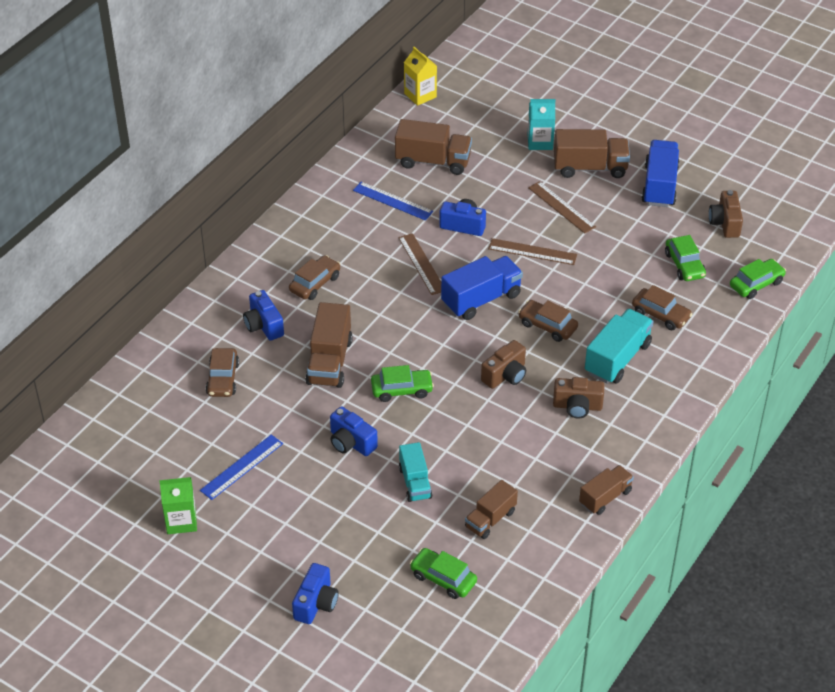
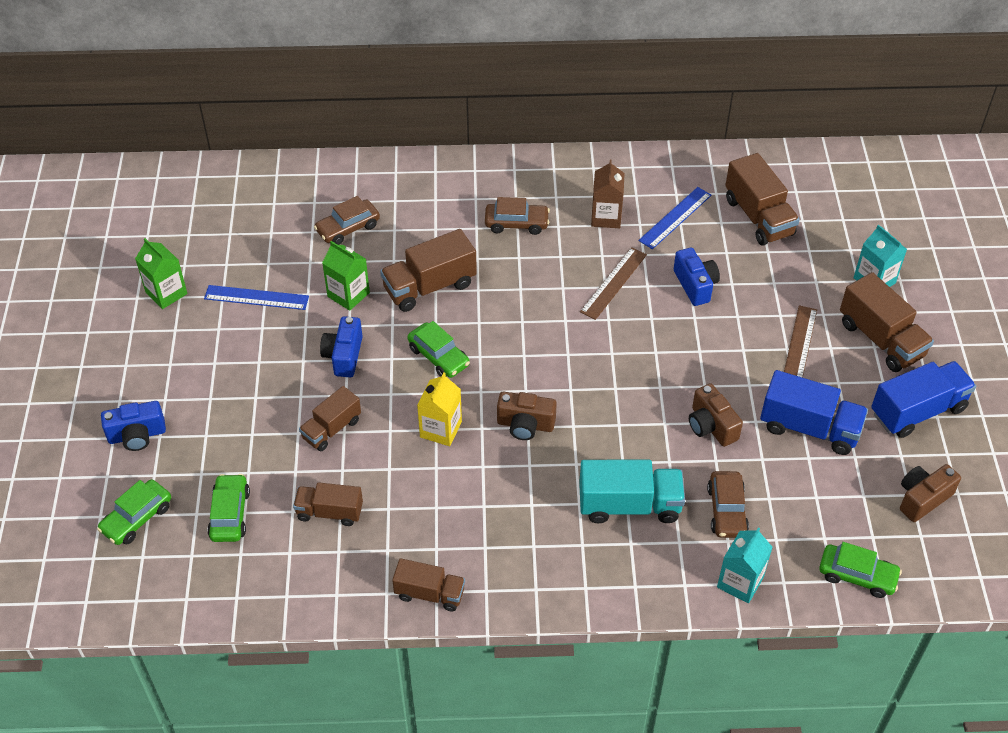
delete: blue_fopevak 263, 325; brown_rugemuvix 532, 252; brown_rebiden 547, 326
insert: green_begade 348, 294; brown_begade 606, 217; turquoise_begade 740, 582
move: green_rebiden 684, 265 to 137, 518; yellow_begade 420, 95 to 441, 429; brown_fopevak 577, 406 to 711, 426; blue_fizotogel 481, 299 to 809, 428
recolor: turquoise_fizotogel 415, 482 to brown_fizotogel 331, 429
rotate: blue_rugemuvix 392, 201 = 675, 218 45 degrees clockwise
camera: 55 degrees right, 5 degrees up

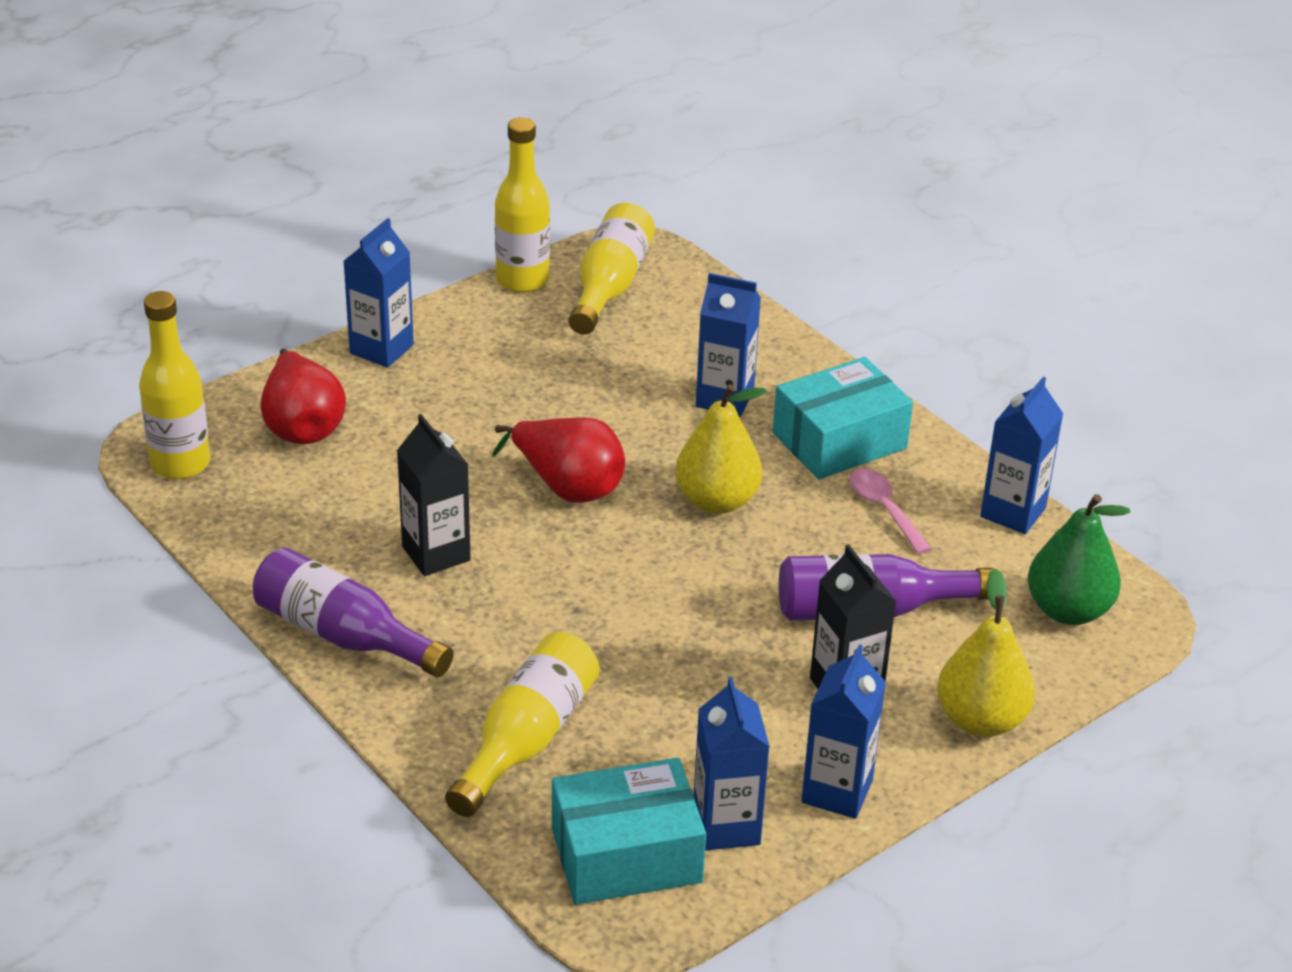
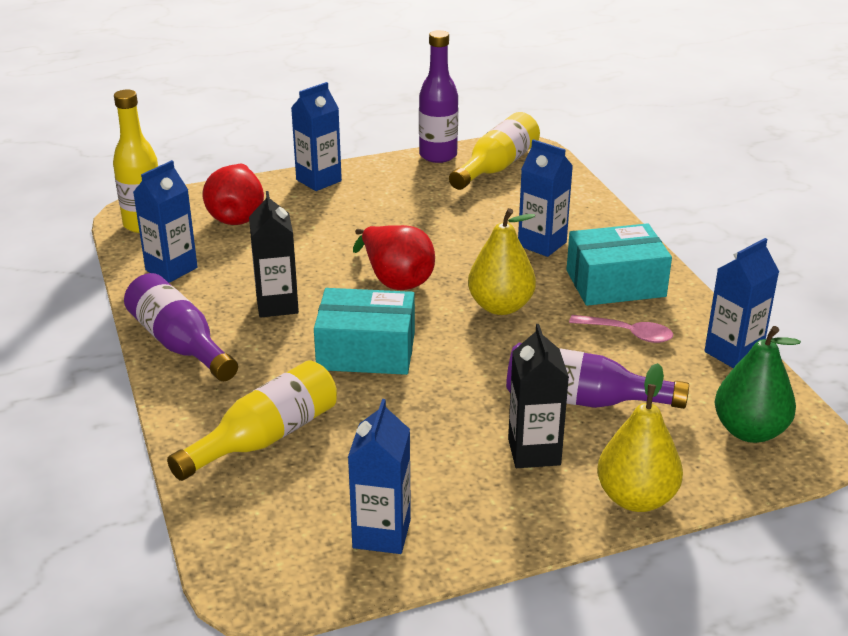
move: blue_begade 837, 791 to 171, 269; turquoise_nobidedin 626, 855 to 366, 351
recolor: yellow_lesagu 522, 280 to purple_lesagu 438, 155
rotate: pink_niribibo 884, 509 = 628, 333 120 degrees clockwise
camera: 20 degrees right, 5 degrees down

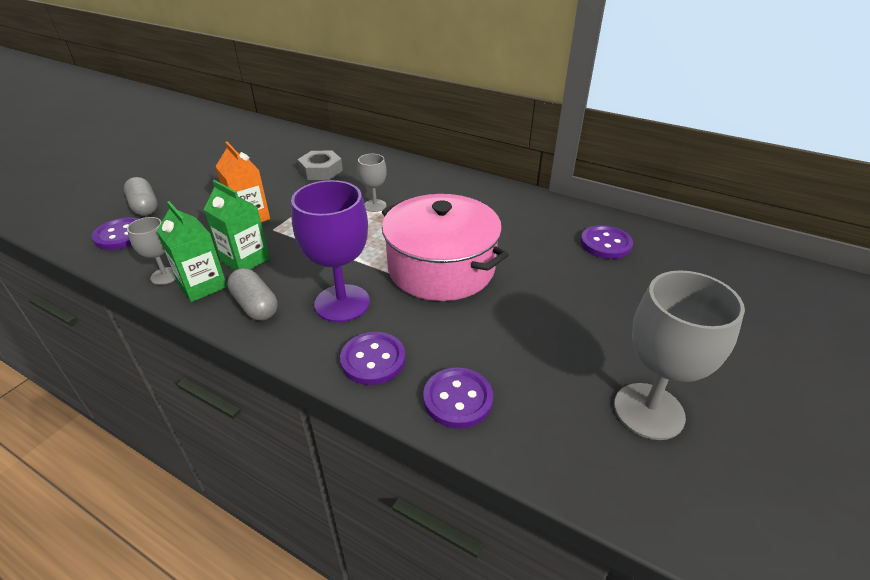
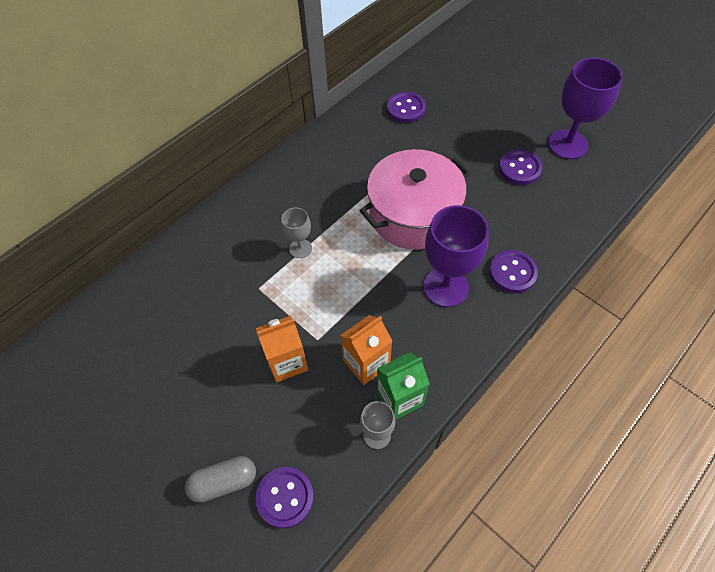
delete: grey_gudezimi 255, 305; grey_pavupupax 321, 170
move: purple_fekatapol 457, 399 to 519, 168
recolor: green_begade 245, 260 to orange_begade 366, 363; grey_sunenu 648, 411 to purple_sunenu 567, 144
camera: 75 degrees left, 20 degrees up

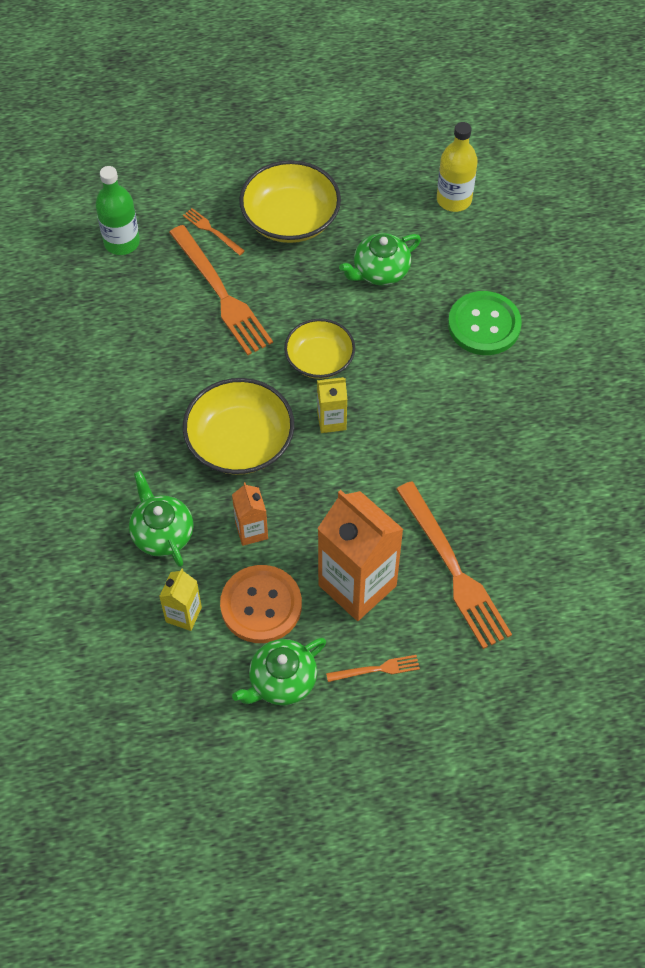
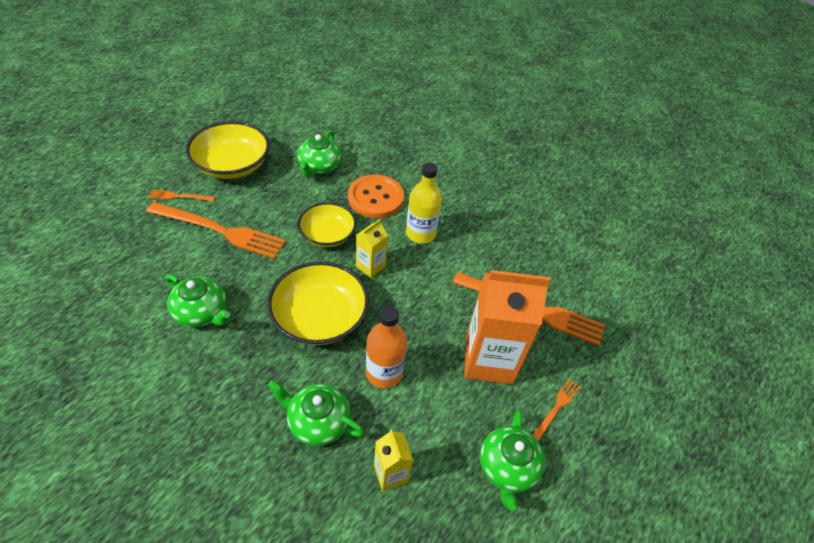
delete: green_lesagu 122, 242; green_fekatapol 484, 325
insert: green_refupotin 202, 312
move: orange_fekatapol 261, 605 to 376, 198; yellow_lesagu 454, 199 to 420, 233
replace: orange_begade 251, 531 to orange_lesagu 384, 373
camera: 45 degrees left, 10 degrees down

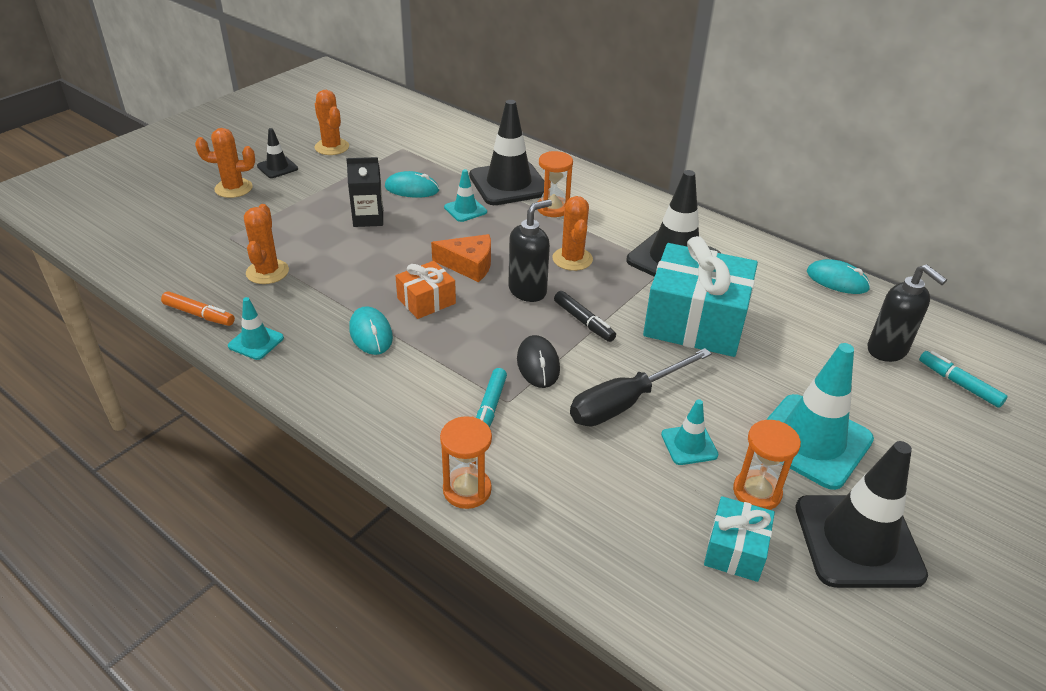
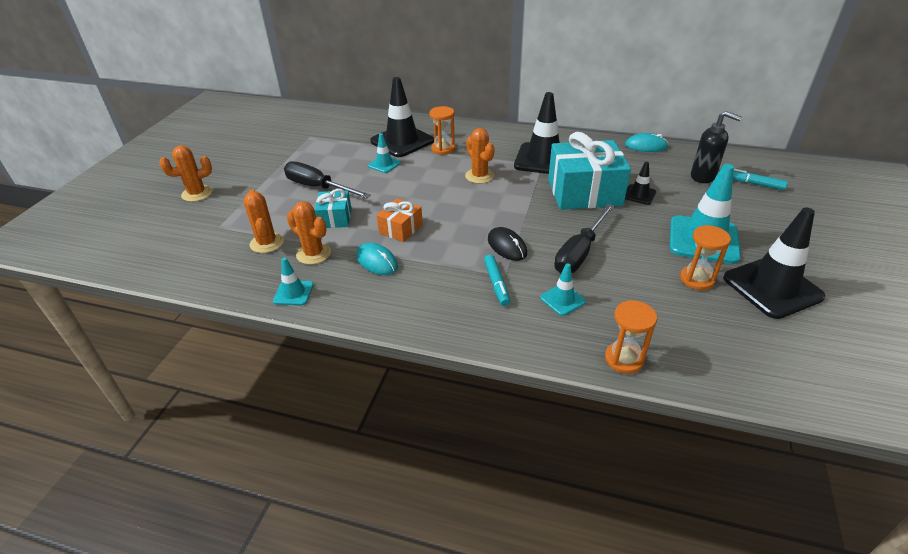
delete: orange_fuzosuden 199, 314; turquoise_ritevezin 412, 189; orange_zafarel 469, 265; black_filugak 528, 291; black_fuzosuden 583, 321
move: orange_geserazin 332, 147 to 313, 254; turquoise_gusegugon 735, 550 to 335, 218; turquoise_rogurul 689, 445 to 562, 300; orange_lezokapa 467, 490 to 624, 359; black_rogurul 277, 167 to 639, 195
replace: black_begade 368, 218 to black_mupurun 318, 187
camera: 20 degrees left, 0 degrees up

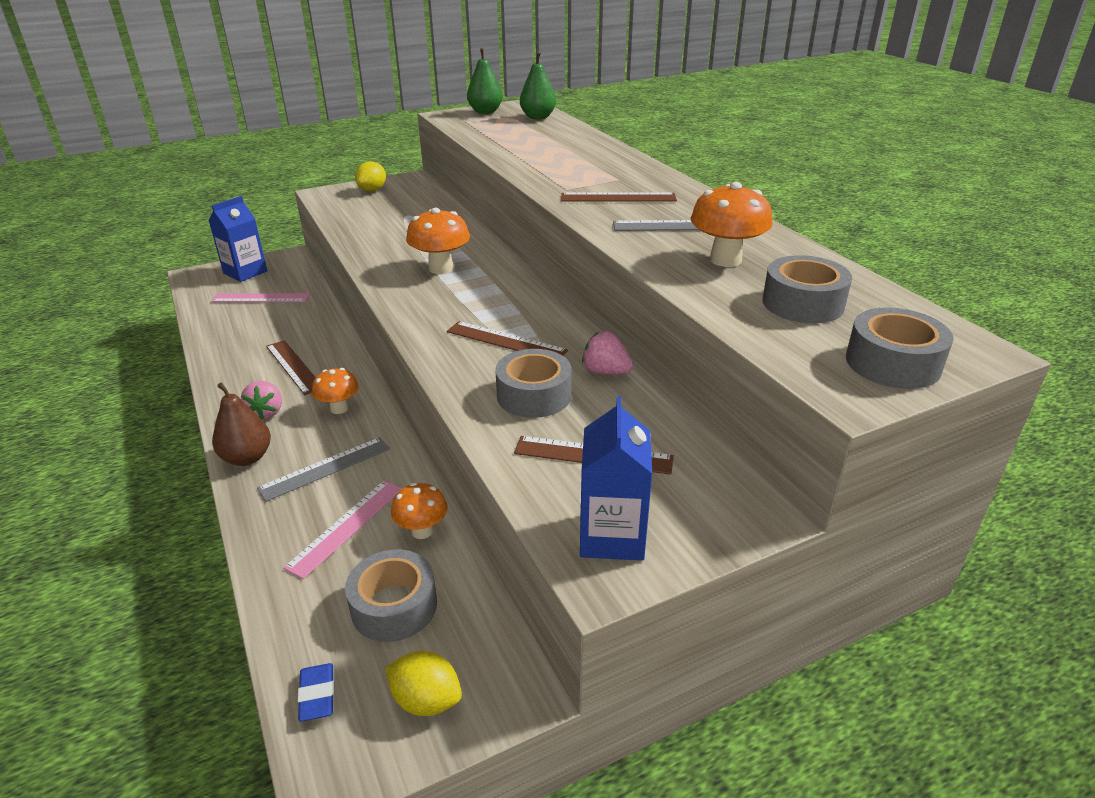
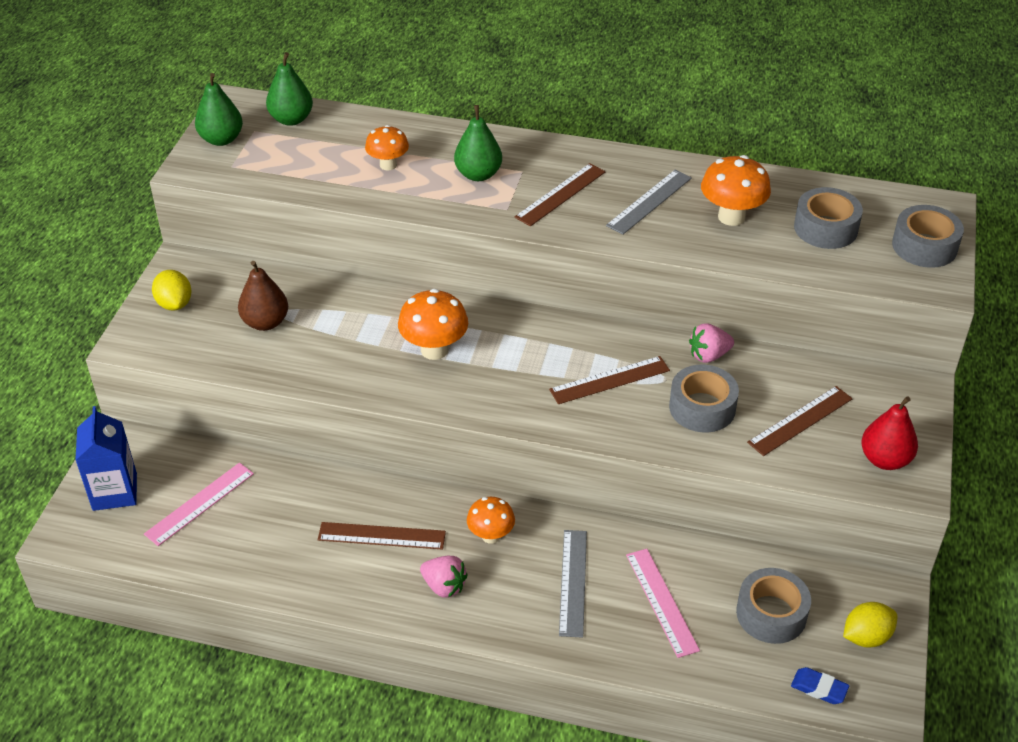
insert: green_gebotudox 478, 174
move: brown_gebotudox 247, 458 to 265, 322; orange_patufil 422, 531 to 388, 165
replace: blue_begade 612, 536 to red_gebotudox 885, 459
camera: 50 degrees left, 10 degrees up

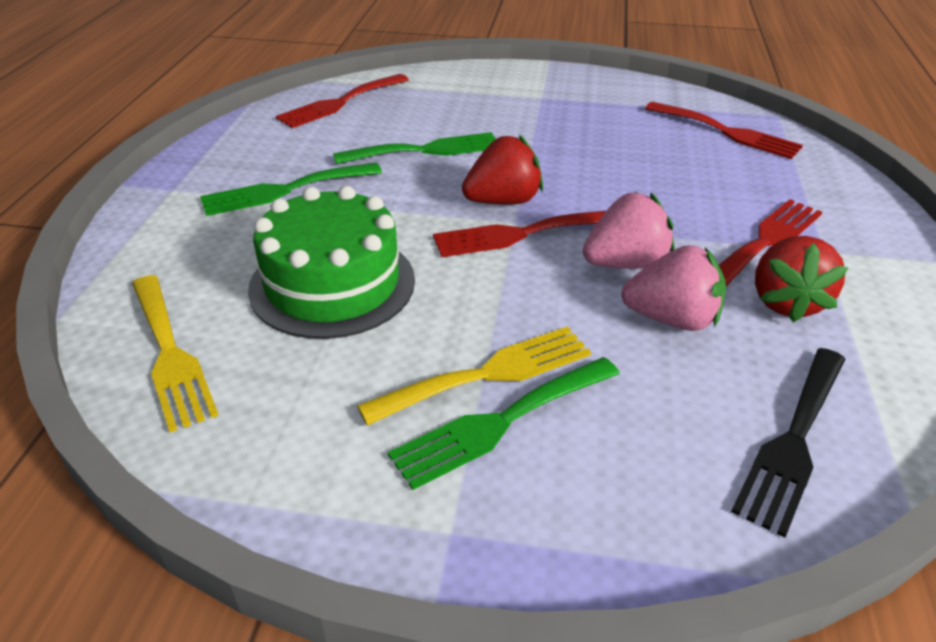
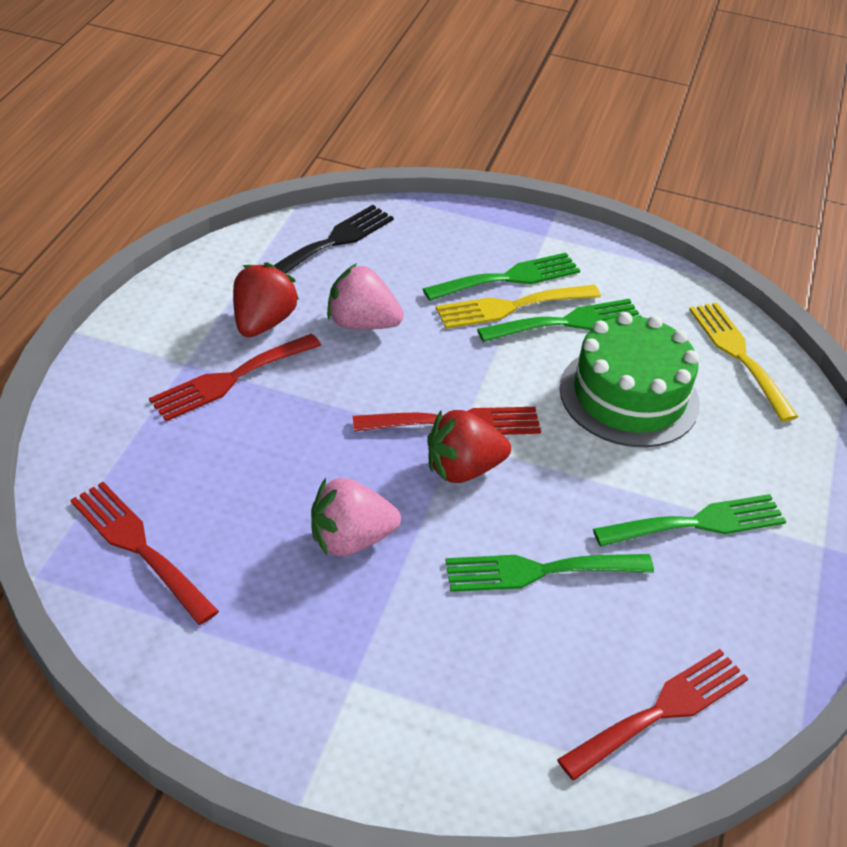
insert: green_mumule 568, 322
move: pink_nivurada 625, 263 to 350, 539
camera: 175 degrees left, 5 degrees up

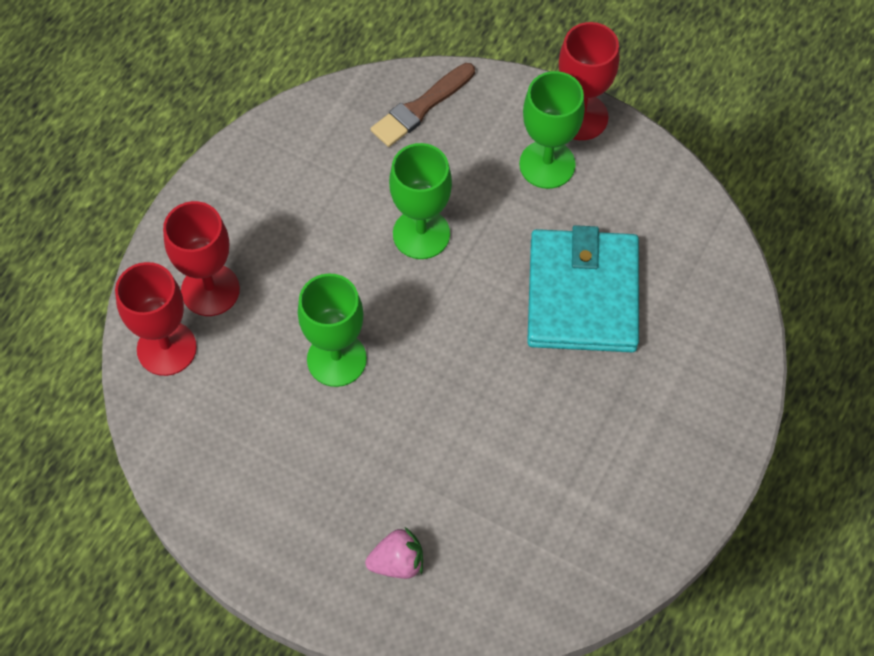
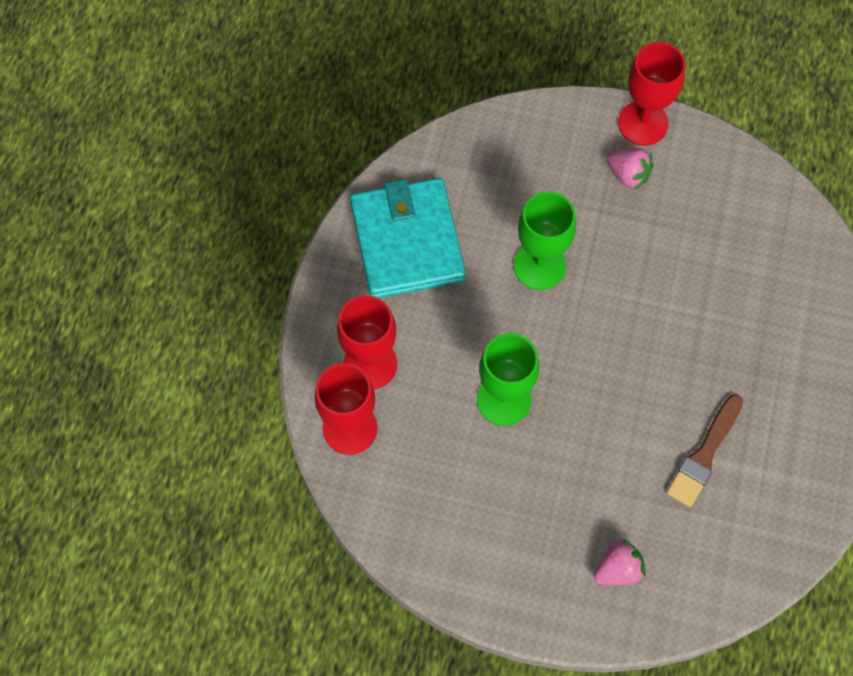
move: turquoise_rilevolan 582, 295 to 407, 241; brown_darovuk 421, 107 to 704, 454
replace: green_sunenu 547, 164 to pink_nivurada 628, 174
camera: 15 degrees left, 5 degrees up

